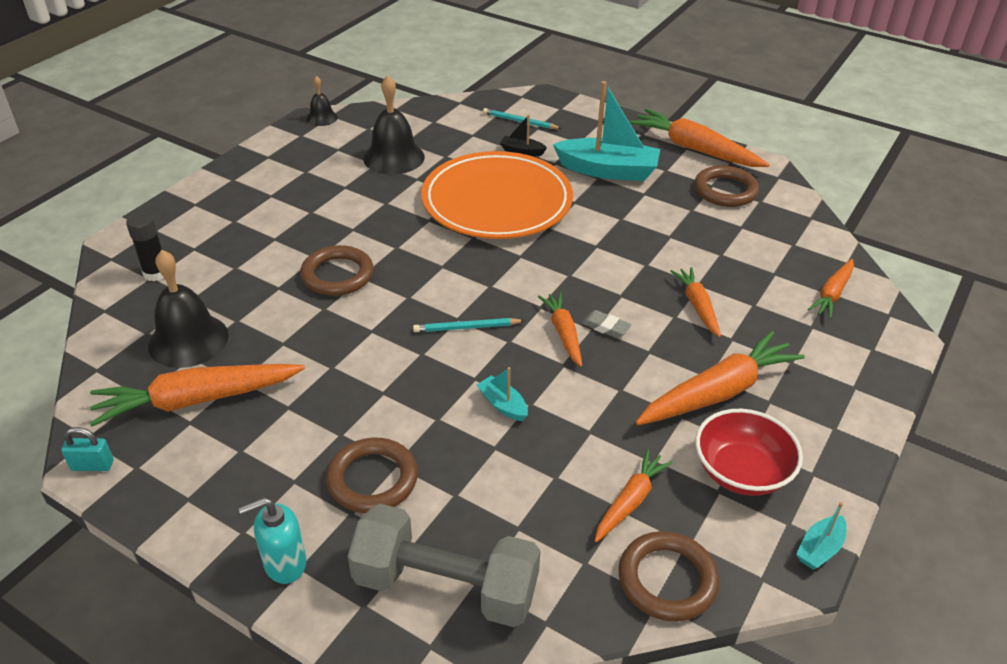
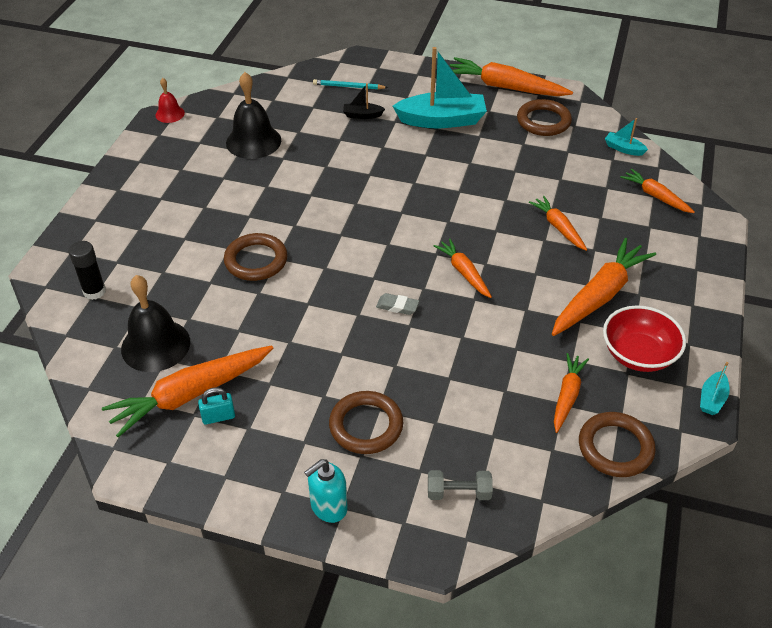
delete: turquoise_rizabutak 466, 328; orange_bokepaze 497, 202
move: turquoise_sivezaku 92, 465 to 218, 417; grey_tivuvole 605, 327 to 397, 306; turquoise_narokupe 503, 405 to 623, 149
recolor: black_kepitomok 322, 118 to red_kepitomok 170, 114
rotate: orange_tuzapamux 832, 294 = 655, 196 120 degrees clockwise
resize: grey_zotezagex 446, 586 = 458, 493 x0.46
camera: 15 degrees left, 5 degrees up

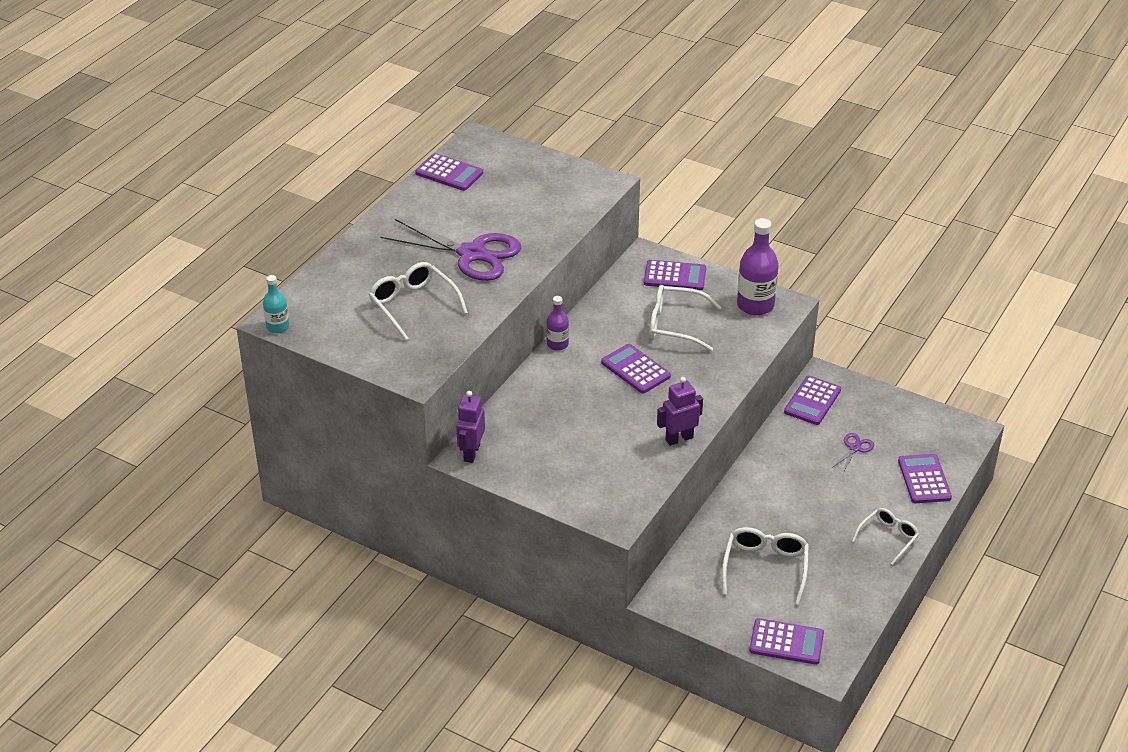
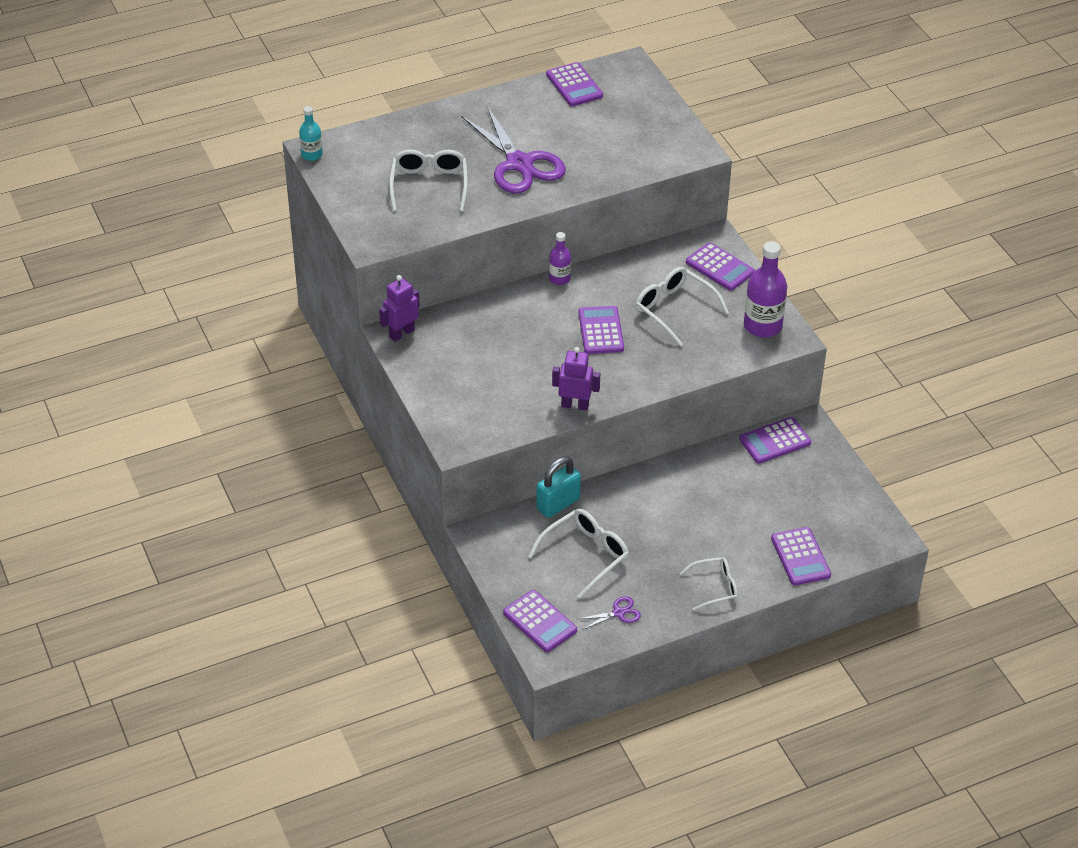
insert: turquoise_sivezaku 558, 504
move: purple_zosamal 855, 448 to 619, 613
rotate: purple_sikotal 924, 479 = 800, 557 135 degrees clockwise
camera: 35 degrees right, 5 degrees up

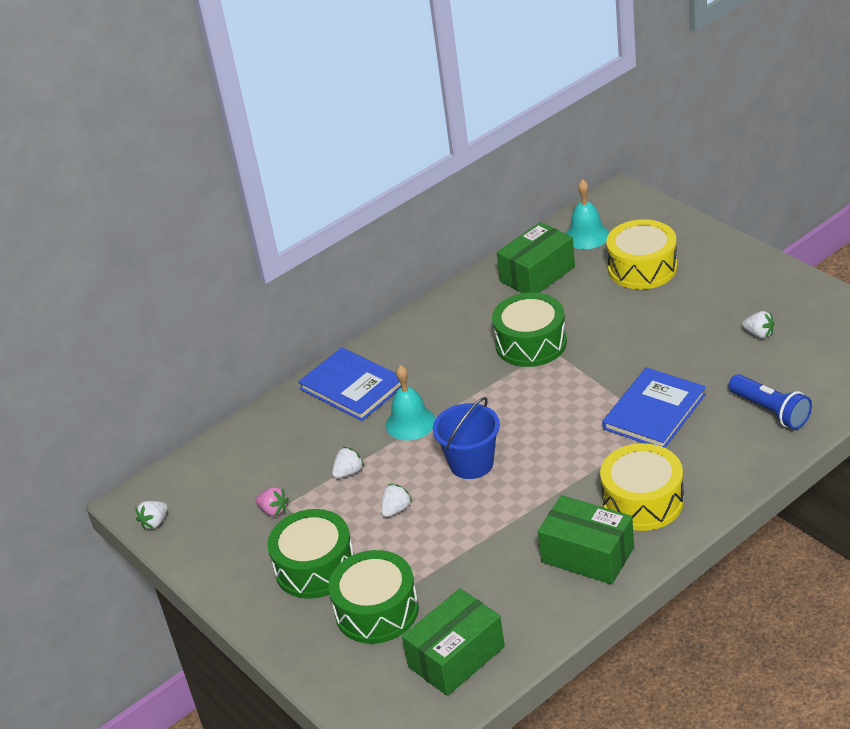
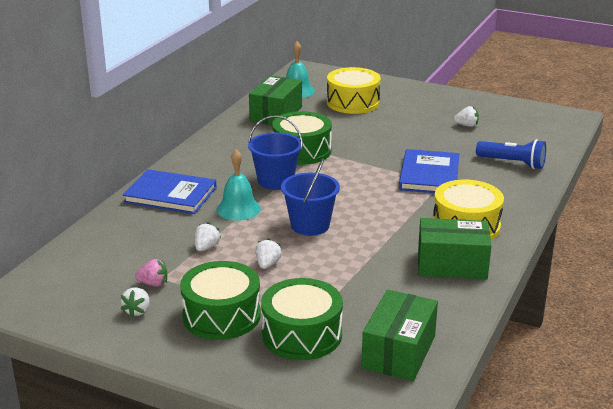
insert: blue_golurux 275, 181
move: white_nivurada 155, 522 to 137, 311
camera: 30 degrees left, 10 degrees down

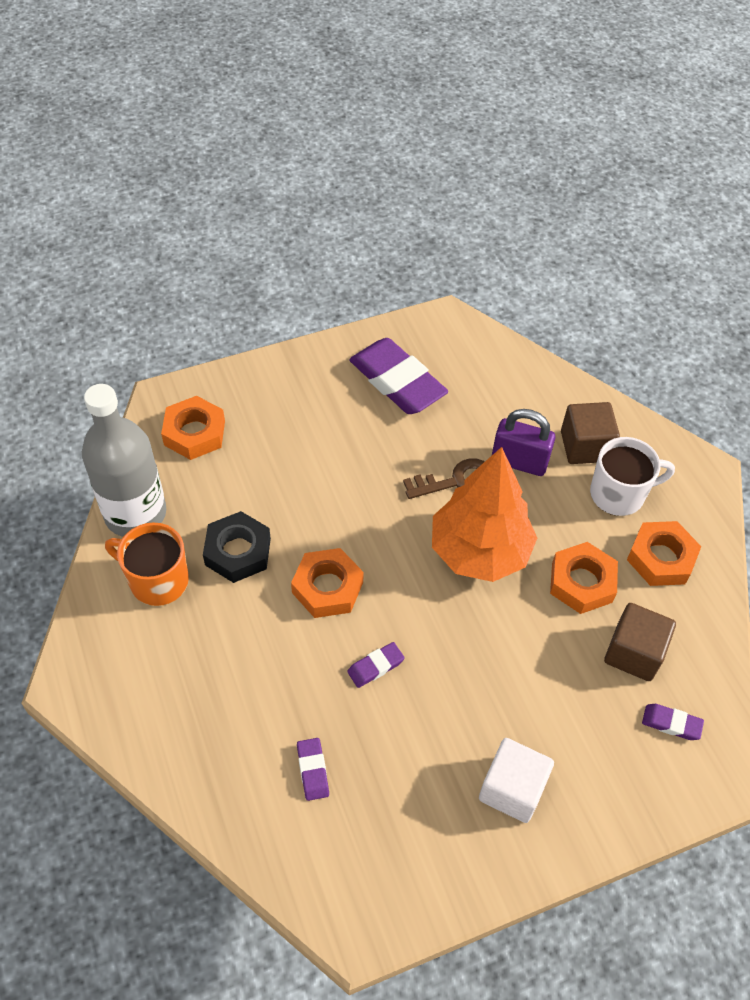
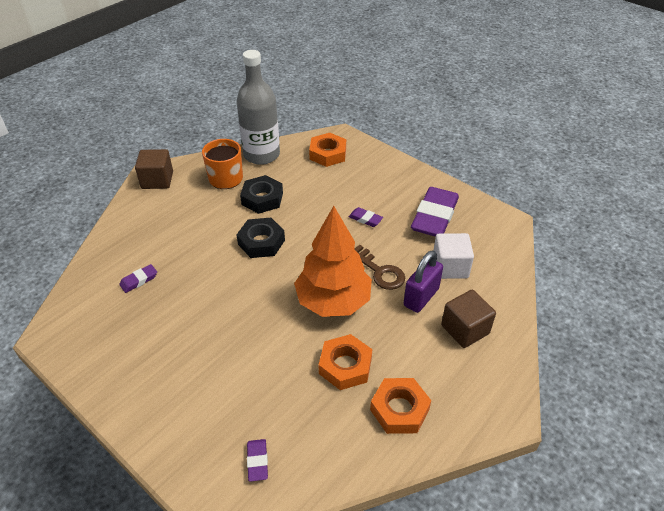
delete: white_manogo 619, 494
move: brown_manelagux 633, 653 to 157, 180; purple_tivuvole 375, 666 to 365, 219; white_manelagux 512, 789 to 450, 267
recolor: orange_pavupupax 327, 587 to black_pavupupax 261, 242
rotate: purple_sivezaku 519, 462 = 421, 297 45 degrees clockwise
camera: 65 degrees right, 10 degrees down

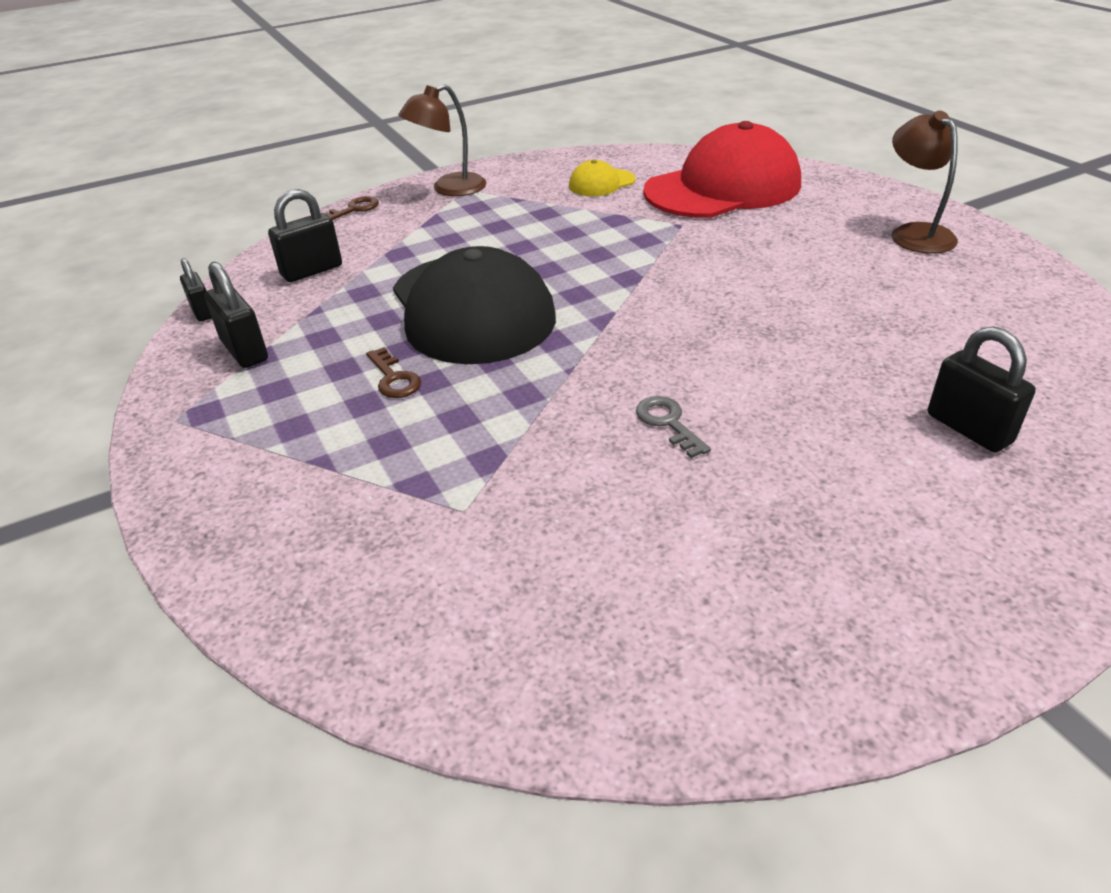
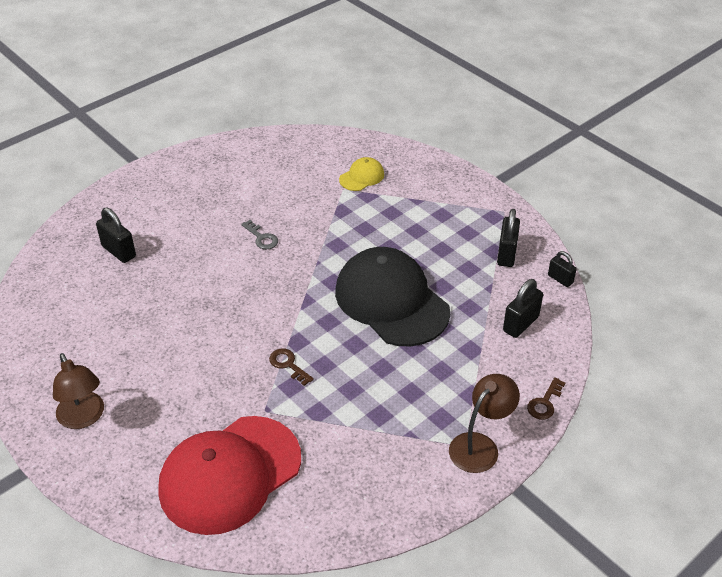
move: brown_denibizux 394, 378 to 288, 365; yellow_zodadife 601, 183 to 362, 177
rotate: black_sivezaku 245, 351 = 506, 254 60 degrees clockwise
camera: 165 degrees right, 5 degrees up

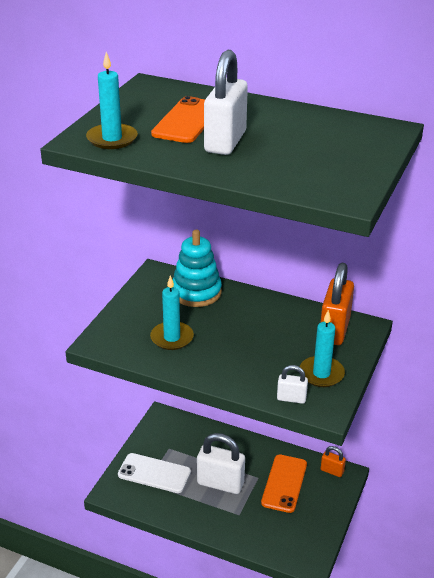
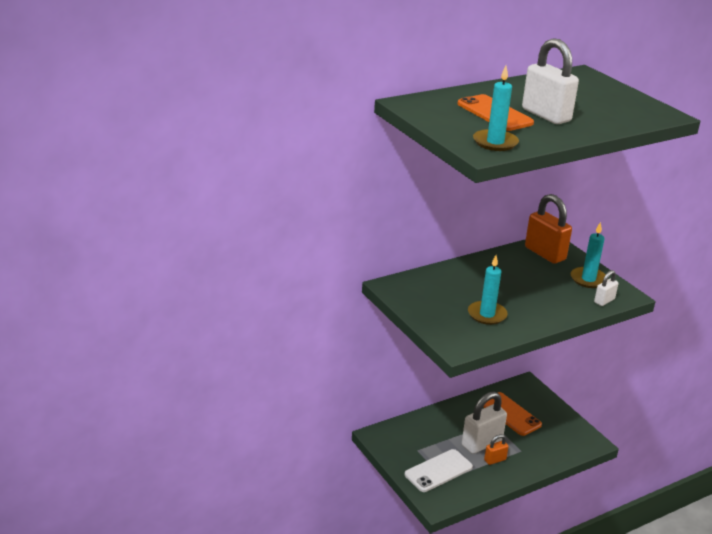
delete: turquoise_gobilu 196, 292
move: orange_sivezaku 332, 471 to 495, 460
camera: 55 degrees left, 5 degrees down

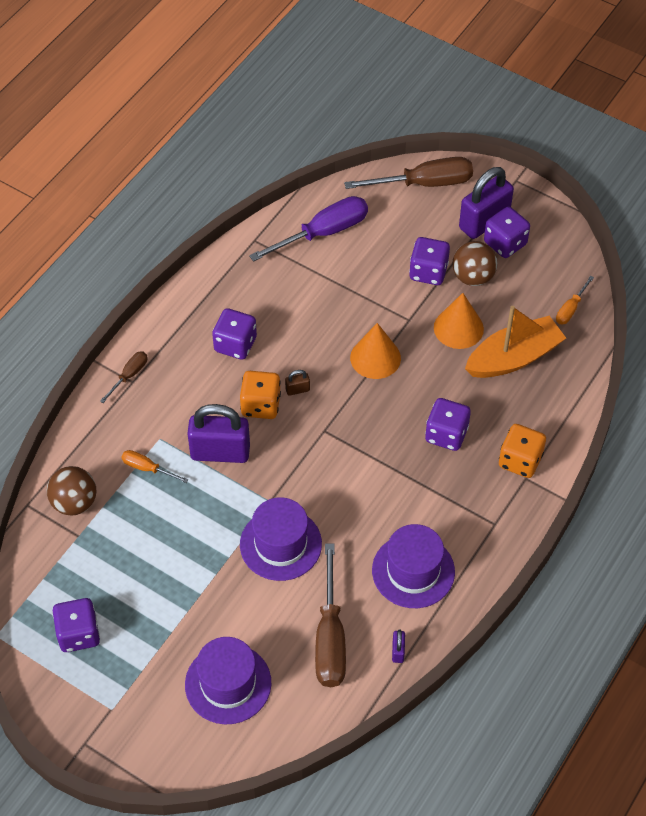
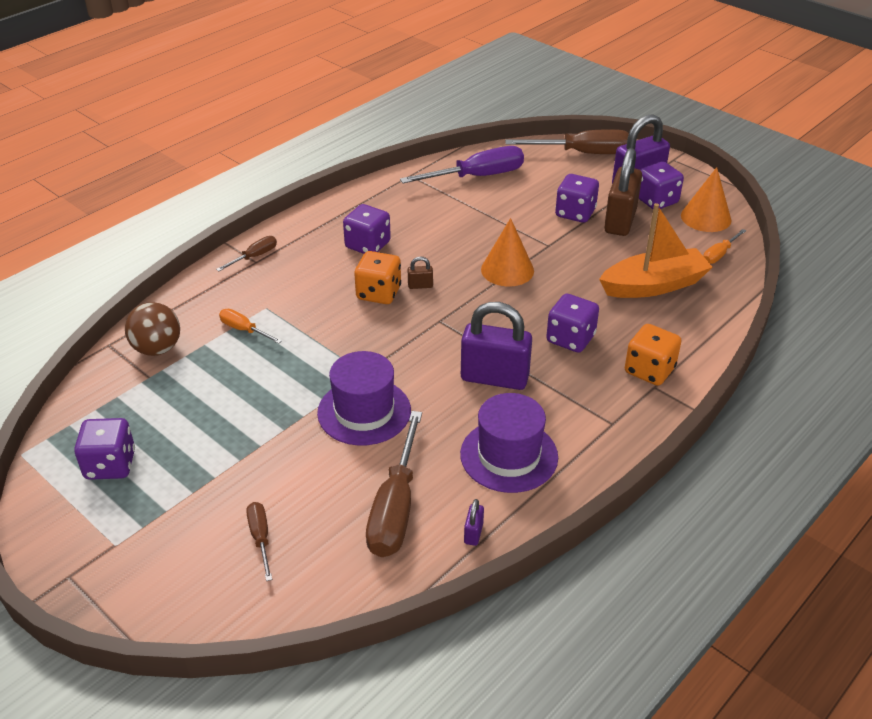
move: purple_sivezaku 220, 452 to 494, 378; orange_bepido 458, 328 to 706, 217
replace: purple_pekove 228, 684 to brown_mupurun 260, 538; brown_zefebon 473, 277 to brown_sivezaku 620, 221
camera: 10 degrees right, 15 degrees down

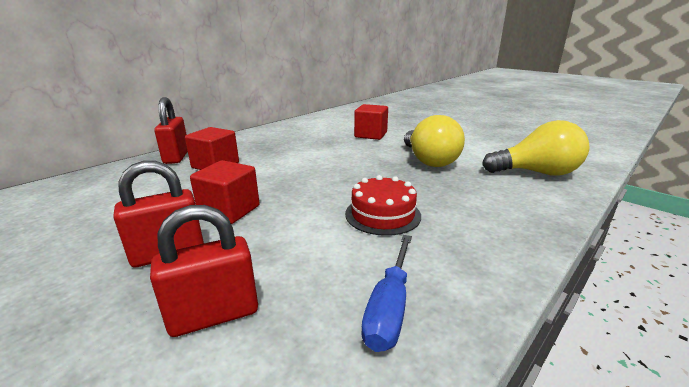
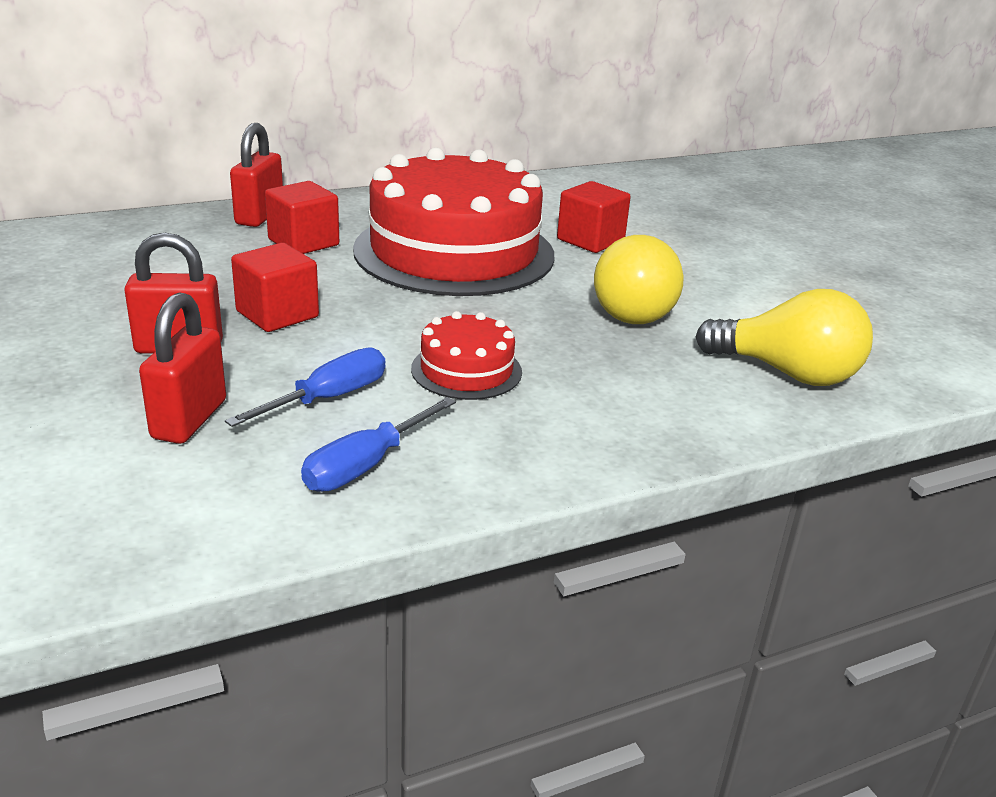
insert: blue_mupurun 327, 398; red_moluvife 454, 252
rotate: red_sivezaku 214, 315 = 189, 419 75 degrees counterclockwise
camera: 20 degrees right, 5 degrees up

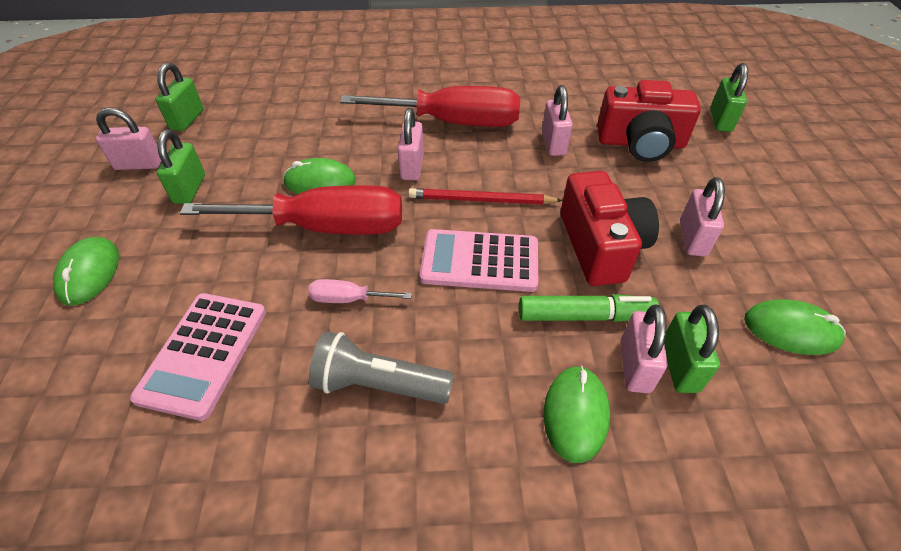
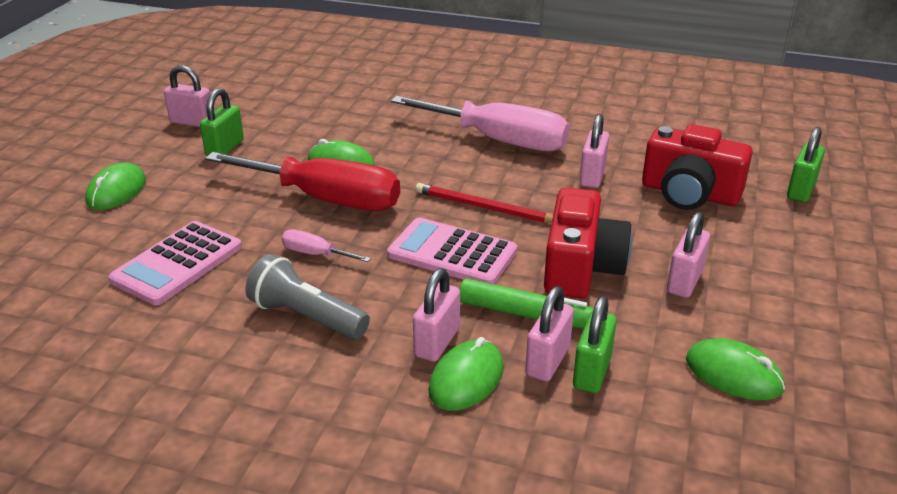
delete: green_sivezaku 187, 120
move: pink_sivezaku 412, 167 to 437, 342
recolor: red_mupurun 453, 122 to pink_mupurun 499, 141
camera: 20 degrees right, 15 degrees down

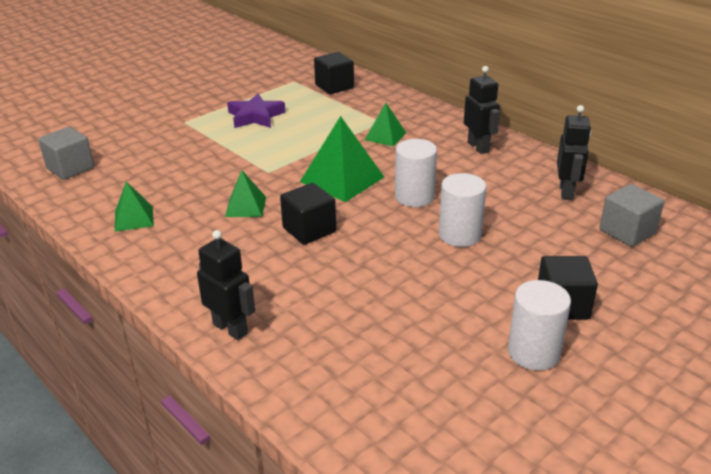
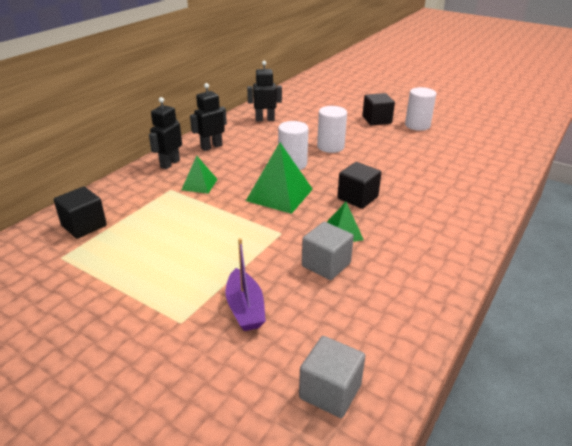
delete: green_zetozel 134, 218; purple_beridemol 255, 116
insert: purple_narokupe 245, 308
move: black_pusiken 230, 328 to 170, 163; grey_manelagux 627, 232 to 326, 264
camera: 105 degrees left, 0 degrees up

